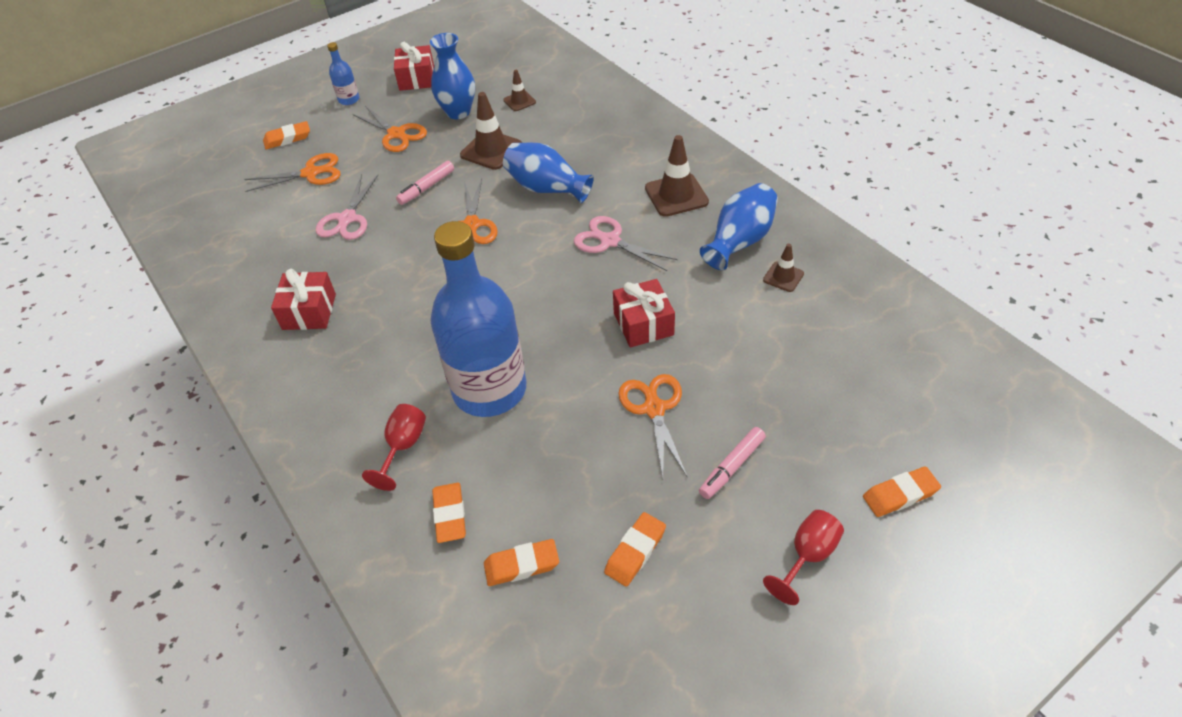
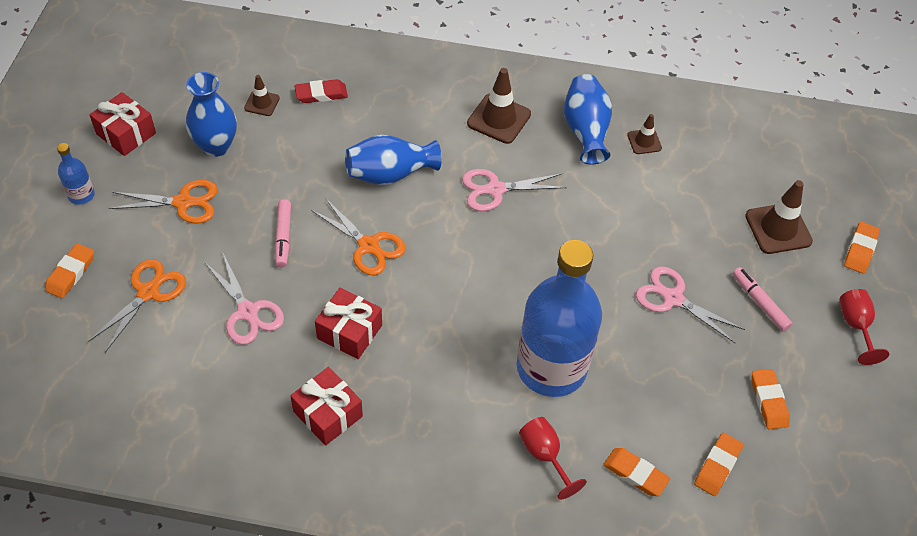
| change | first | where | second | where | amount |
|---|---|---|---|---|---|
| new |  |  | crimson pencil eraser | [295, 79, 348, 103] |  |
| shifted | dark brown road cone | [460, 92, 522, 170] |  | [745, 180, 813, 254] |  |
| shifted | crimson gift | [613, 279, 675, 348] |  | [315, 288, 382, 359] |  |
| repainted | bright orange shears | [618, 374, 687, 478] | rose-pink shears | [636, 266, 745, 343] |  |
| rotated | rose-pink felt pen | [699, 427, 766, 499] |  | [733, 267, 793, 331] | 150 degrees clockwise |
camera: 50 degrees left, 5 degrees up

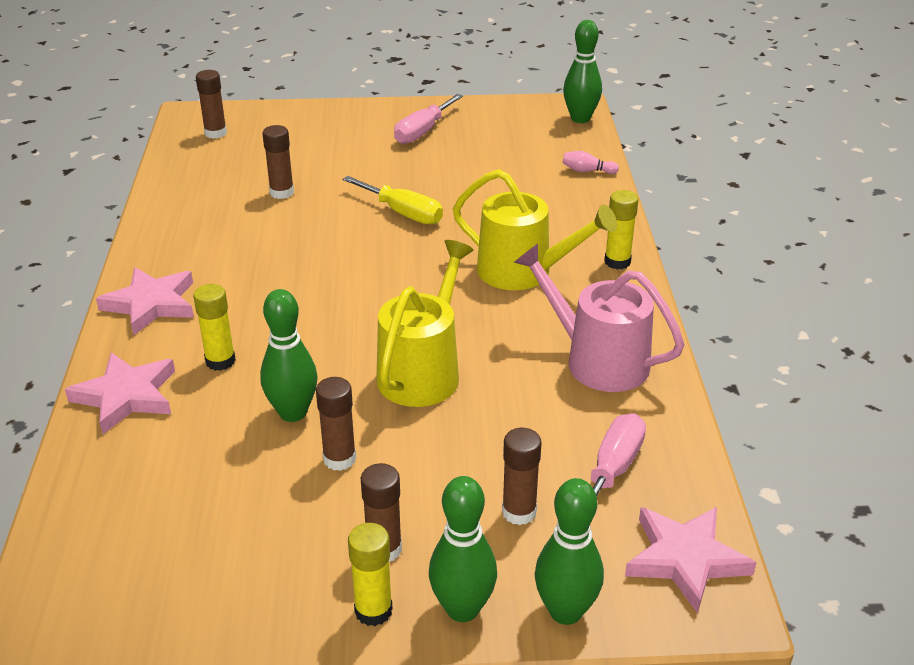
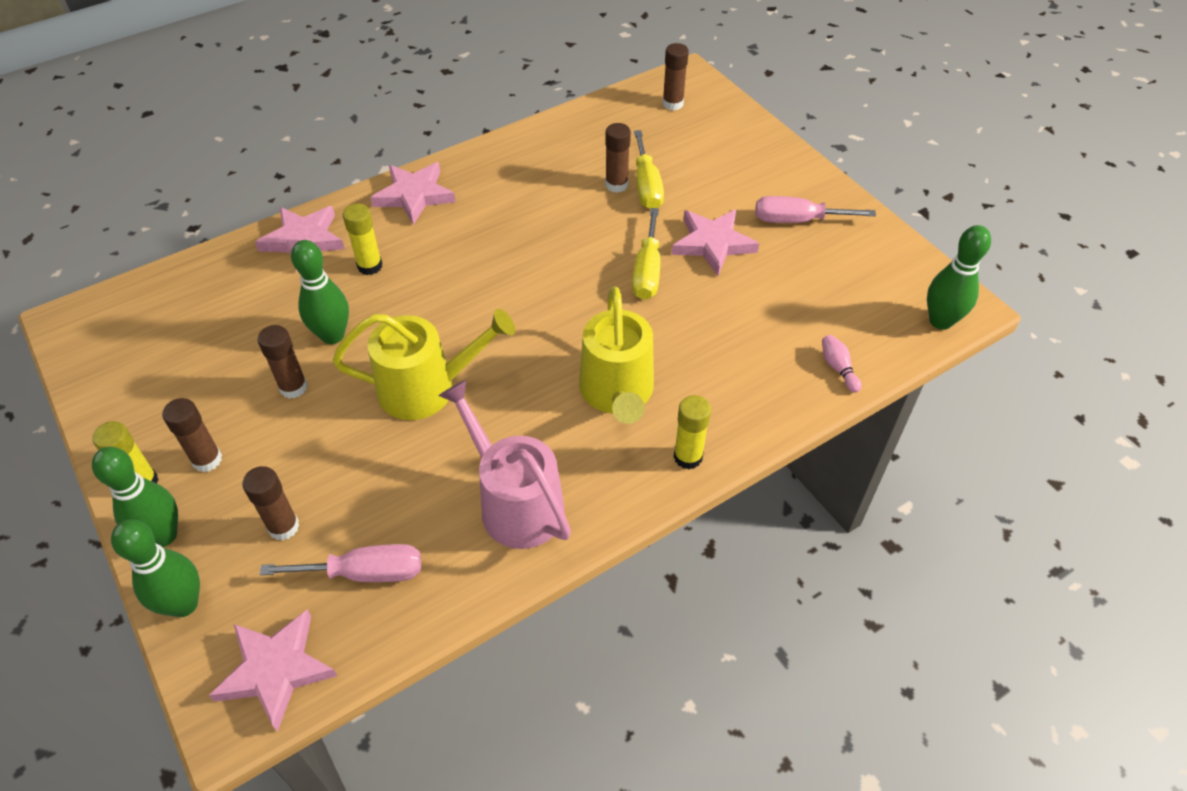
| change | first | where | second | where | amount |
|---|---|---|---|---|---|
| new |  |  | golden flat screwdriver | [634, 130, 664, 209] |  |
| new |  |  | rose-pink star shape | [671, 209, 759, 276] |  |
| rotated | rose-pink watering can | [514, 243, 685, 392] |  | [438, 380, 571, 549] | 45 degrees counterclockwise |
camera: 60 degrees right, 15 degrees up

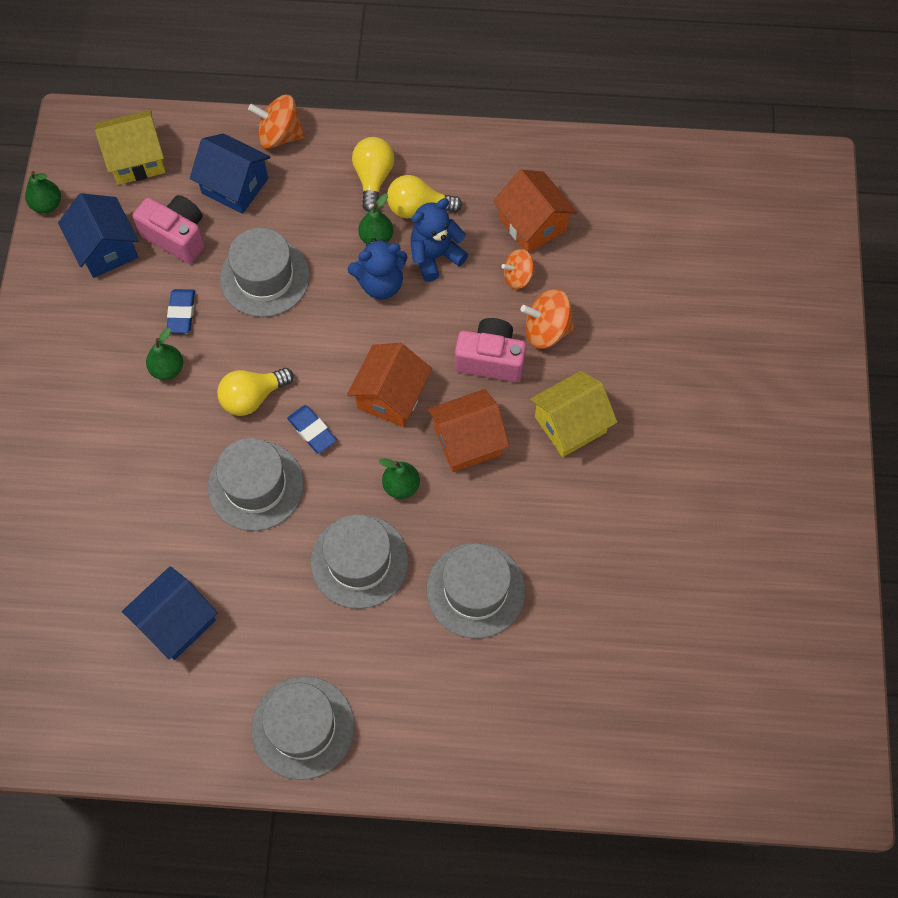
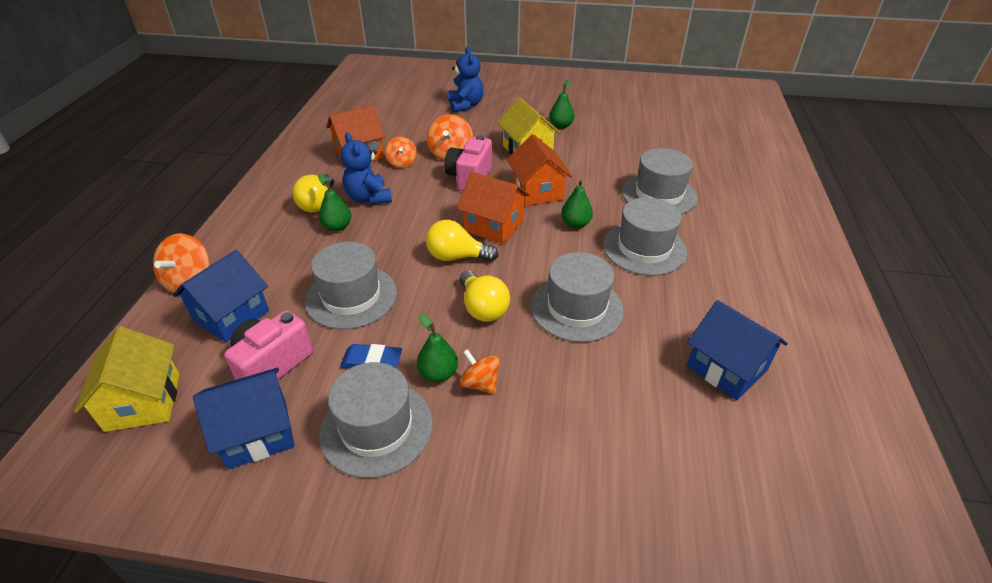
| change | first | where | second | where | amount |
|---|---|---|---|---|---|
| gone | royal blue pencil eraser | [287, 405, 337, 453] |  |  |  |
| new |  |  | bright orange spinning top | [460, 349, 500, 394] |  |
| shifted | emerald pear fruit | [25, 171, 61, 213] |  | [549, 80, 574, 129] |  |
| shifted | ash-grey tall hat | [251, 676, 354, 780] |  | [319, 362, 433, 478] |  |
| shifted | royal blue teddy bear | [347, 238, 407, 300] |  | [448, 47, 483, 113] |  |
| shifted | golden lightbulb | [352, 137, 394, 212] |  | [426, 220, 499, 262] |  |
camera: 85 degrees left, 25 degrees down

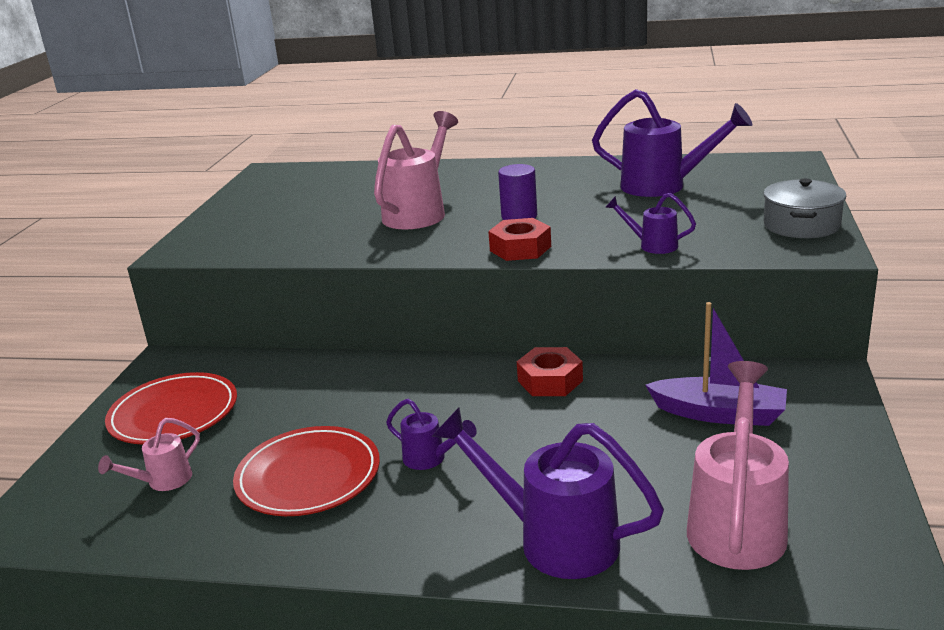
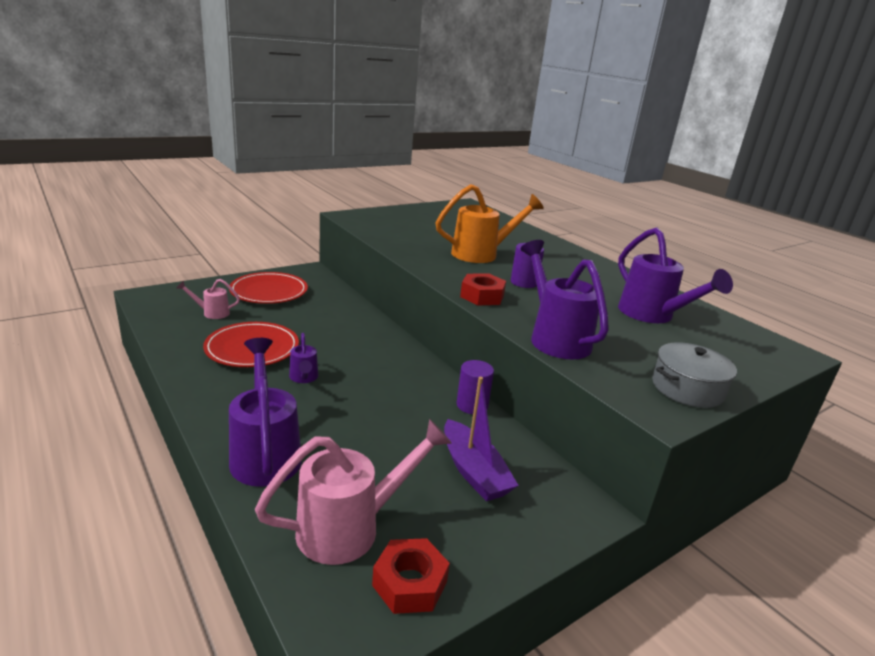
| change | first | where | second | where | amount |
|---|---|---|---|---|---|
| new |  |  | violet cylinder shape | [456, 360, 494, 414] |  |
| shifted | crimson hex nut | [517, 347, 583, 396] |  | [372, 538, 450, 614] |  |
| repainted | rose-pink watering can | [374, 111, 458, 229] | bright orange watering can | [435, 184, 544, 263] |  |
| scaled | violet watering can | [605, 193, 696, 254] |  | [521, 240, 609, 359] | x1.97 |
camera: 40 degrees right, 0 degrees up

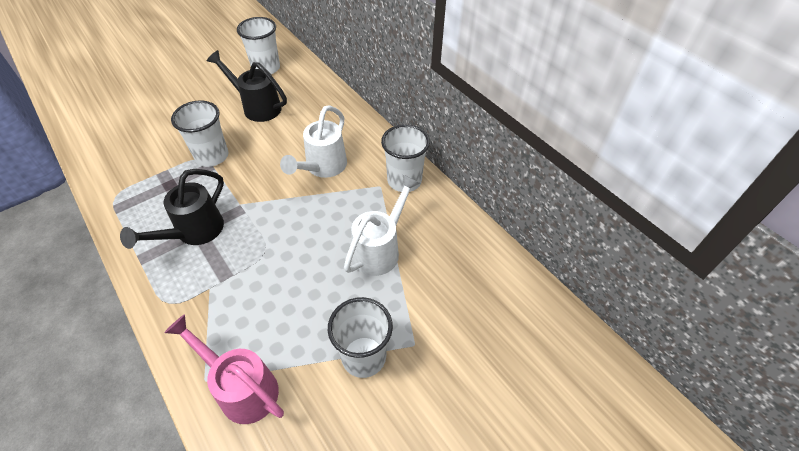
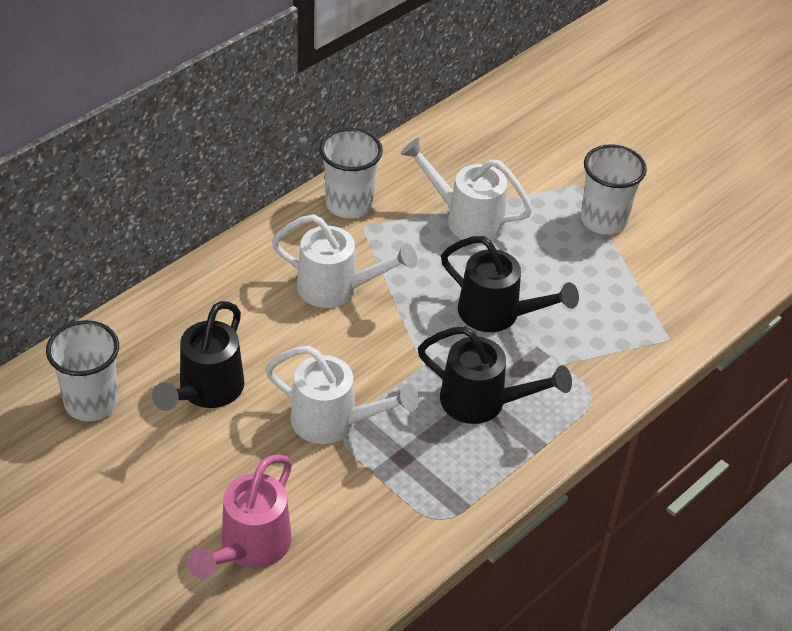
| change | first | where | second | where | amount |
|---|---|---|---|---|---|
| new |  |  | ebony watering can | [441, 236, 579, 332] |  |
| shifted | rose-pink watering can | [164, 314, 284, 424] |  | [187, 454, 292, 579] |  |
| swapped | pure white tumbler | [171, 100, 228, 167] | pure white watering can | [265, 346, 419, 444] |  |
camera: 100 degrees left, 5 degrees down

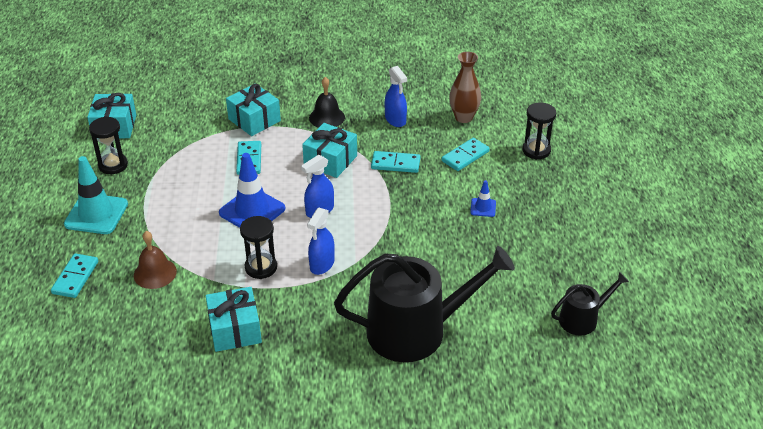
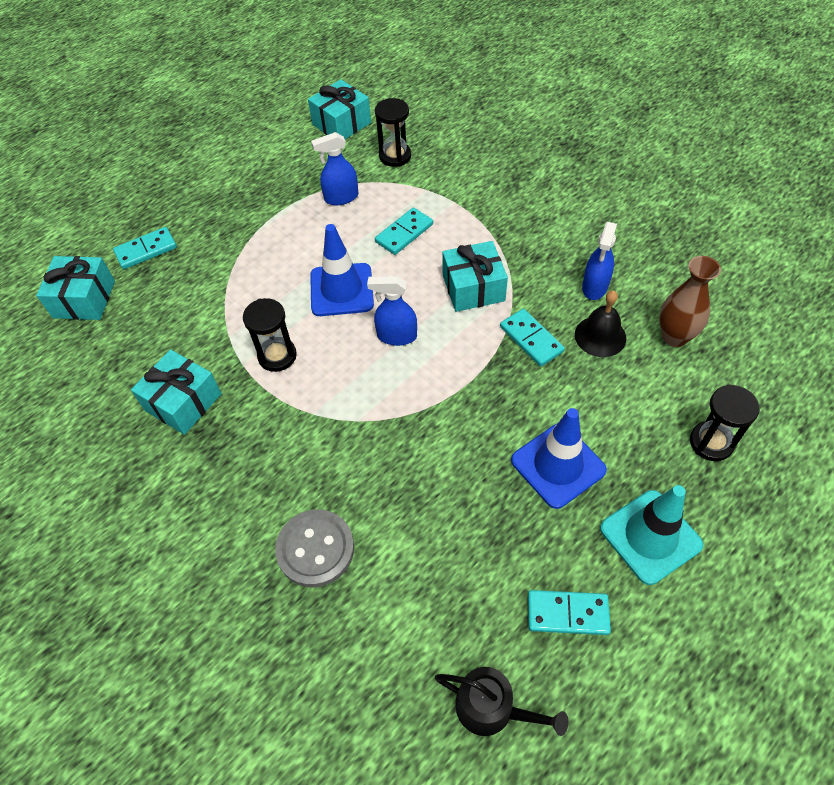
| change | first | where | second | where | amount |
|---|---|---|---|---|---|
| gone | dark brown hand bell | [134, 231, 177, 289] |  |  |  |
| shifted | turquoise road cone | [64, 156, 128, 234] |  | [600, 485, 703, 585] |  |
| shifted | ebony sandglass | [89, 116, 128, 174] |  | [375, 98, 411, 167] |  |
| shifted | turquoise gift | [226, 83, 281, 136] |  | [36, 256, 115, 320] |  |
| shifted | royal blue sprayer | [307, 207, 335, 275] |  | [311, 132, 359, 205] |  |
| shifted | ebony hand bell | [309, 77, 345, 128] |  | [575, 290, 626, 357] |  |
| shifted | turquoise domino tile | [442, 138, 490, 171] |  | [528, 590, 611, 635] |  |
| swapped | ebony watering can | [334, 246, 515, 362] | ash-grey shirt button | [275, 510, 354, 587] |  |
| scaled | royal blue road cone | [470, 180, 496, 217] |  | [511, 408, 607, 509] | x2.06 |
camera: 50 degrees right, 15 degrees up

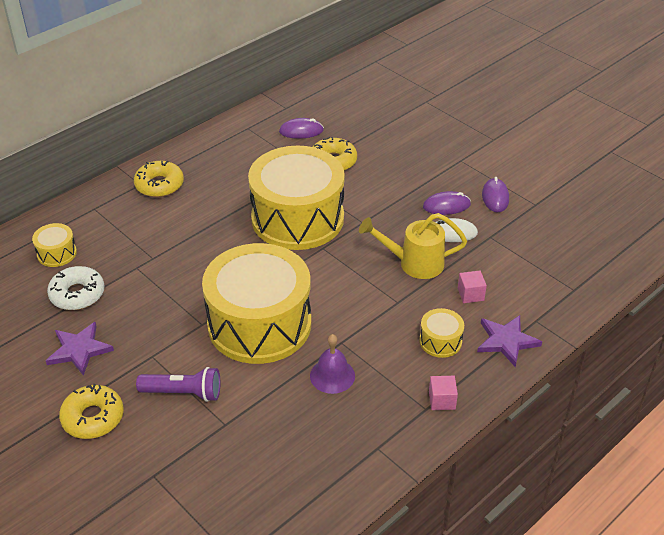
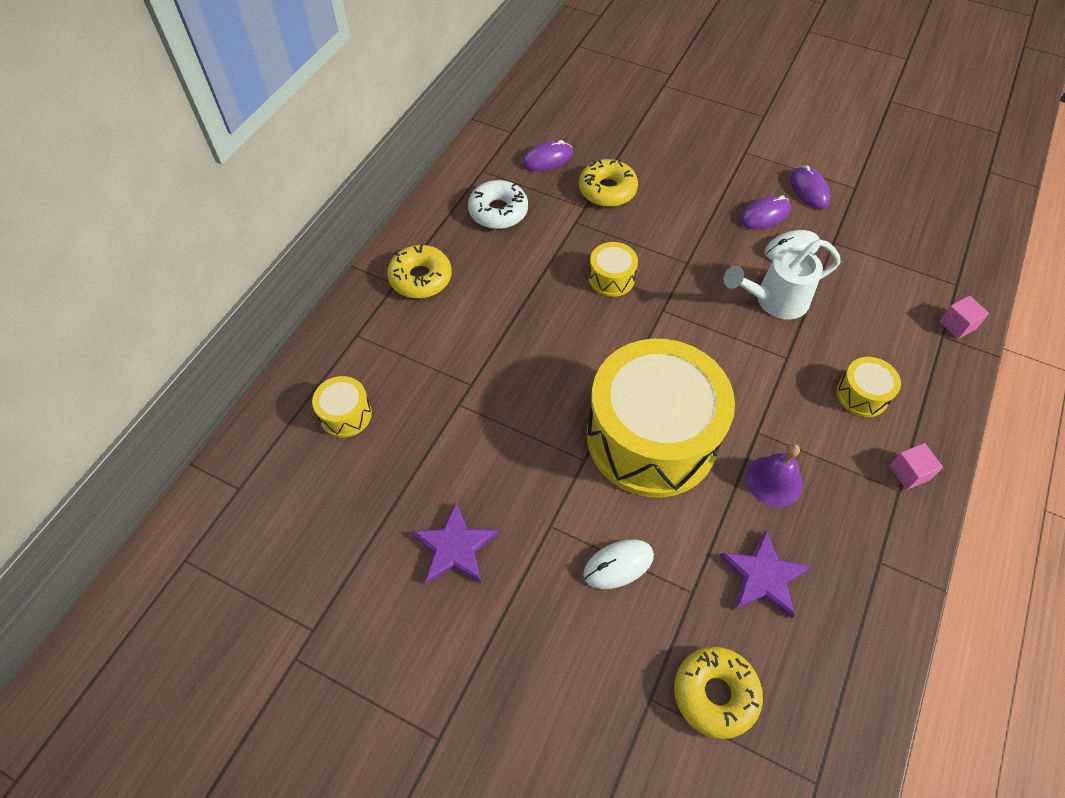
| change | first | where | second | where | amount |
|---|---|---|---|---|---|
| shifted | pure white doughnut | [47, 266, 105, 310] |  | [468, 180, 528, 229] |  |
| shifted | golden doughnut | [59, 384, 124, 439] |  | [674, 646, 763, 739] |  |
| shifted | rose-pink block | [458, 271, 487, 303] |  | [939, 295, 989, 339] |  |
| shifted | violet star shape | [477, 315, 542, 367] |  | [719, 530, 811, 618] |  |
| swapped | violet torch | [136, 367, 220, 402] | pure white computer mouse | [583, 539, 654, 589] |  |
| repainted | golden watering can | [359, 213, 467, 279] | pure white watering can | [724, 239, 841, 319] |  |
| scaled | golden snare drum | [248, 146, 345, 250] |  | [589, 242, 638, 297] | x0.40 |
camera: 20 degrees left, 15 degrees up

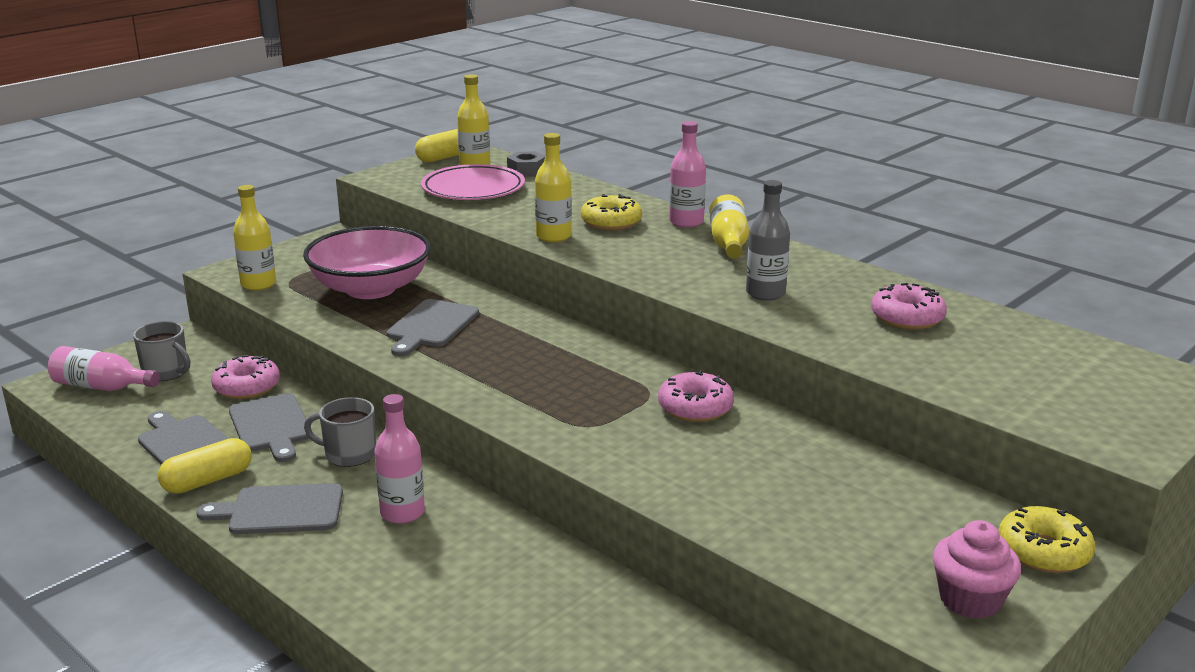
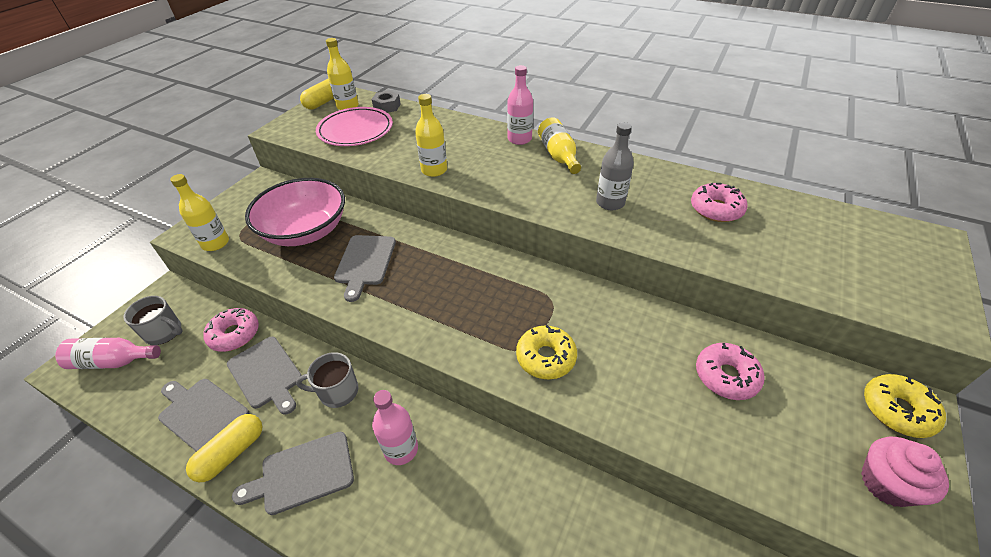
| change | first | where | second | where | amount |
|---|---|---|---|---|---|
| shifted | golden doughnut | [581, 194, 642, 231] |  | [516, 325, 577, 379] |  |
| shifted | rose-pink doughnut | [658, 370, 734, 422] |  | [696, 343, 765, 400] |  |
camera: 15 degrees left, 20 degrees up

